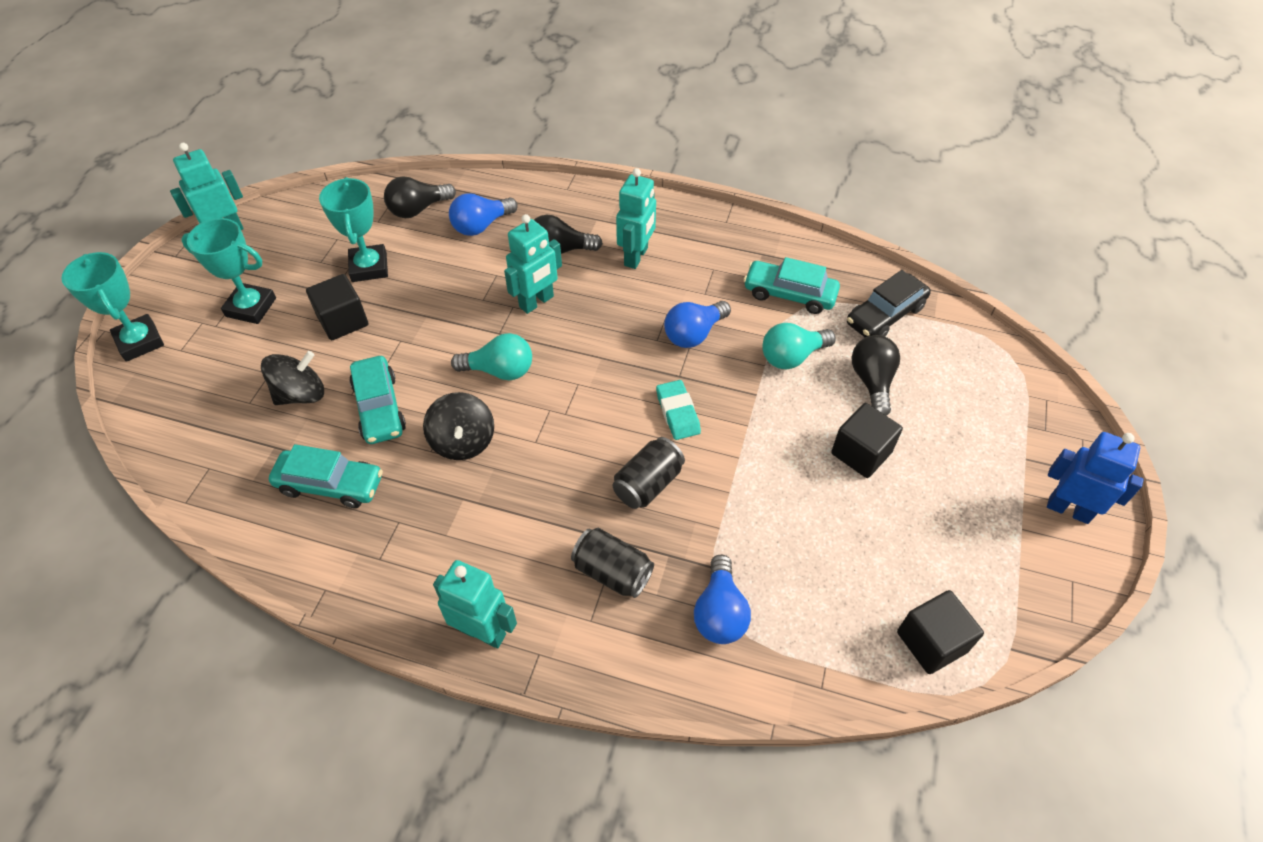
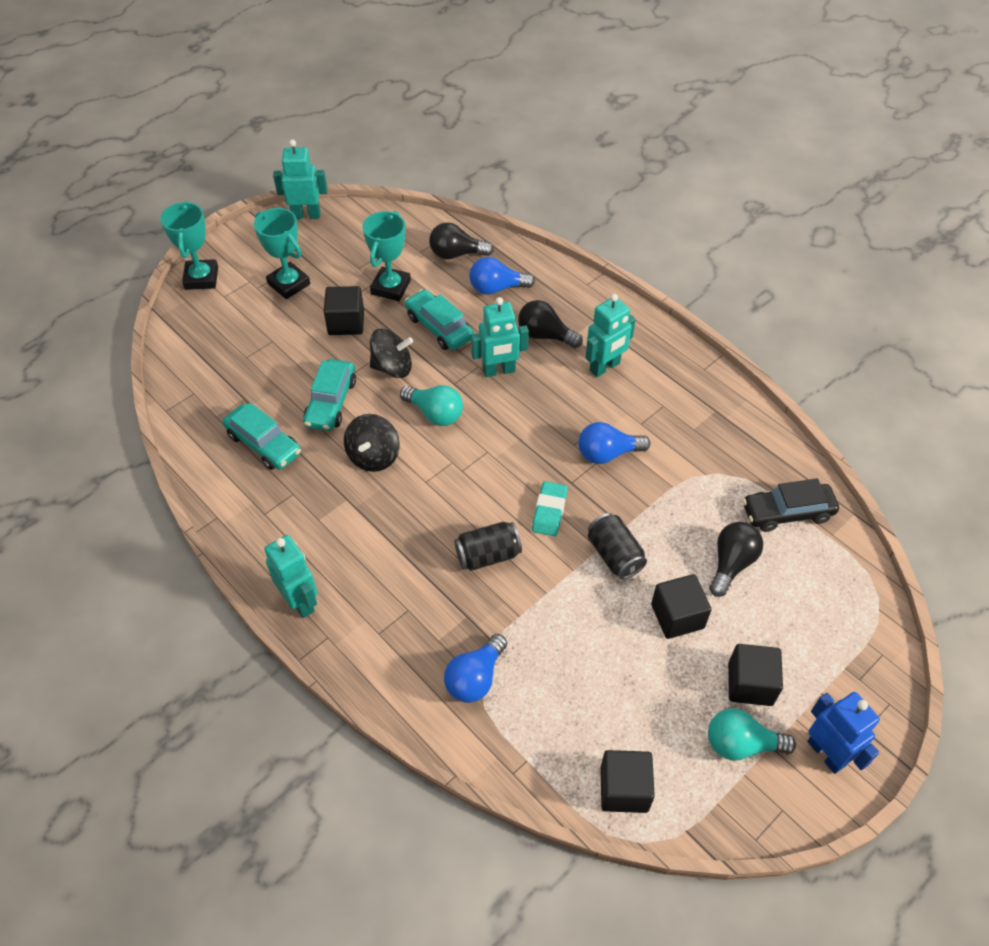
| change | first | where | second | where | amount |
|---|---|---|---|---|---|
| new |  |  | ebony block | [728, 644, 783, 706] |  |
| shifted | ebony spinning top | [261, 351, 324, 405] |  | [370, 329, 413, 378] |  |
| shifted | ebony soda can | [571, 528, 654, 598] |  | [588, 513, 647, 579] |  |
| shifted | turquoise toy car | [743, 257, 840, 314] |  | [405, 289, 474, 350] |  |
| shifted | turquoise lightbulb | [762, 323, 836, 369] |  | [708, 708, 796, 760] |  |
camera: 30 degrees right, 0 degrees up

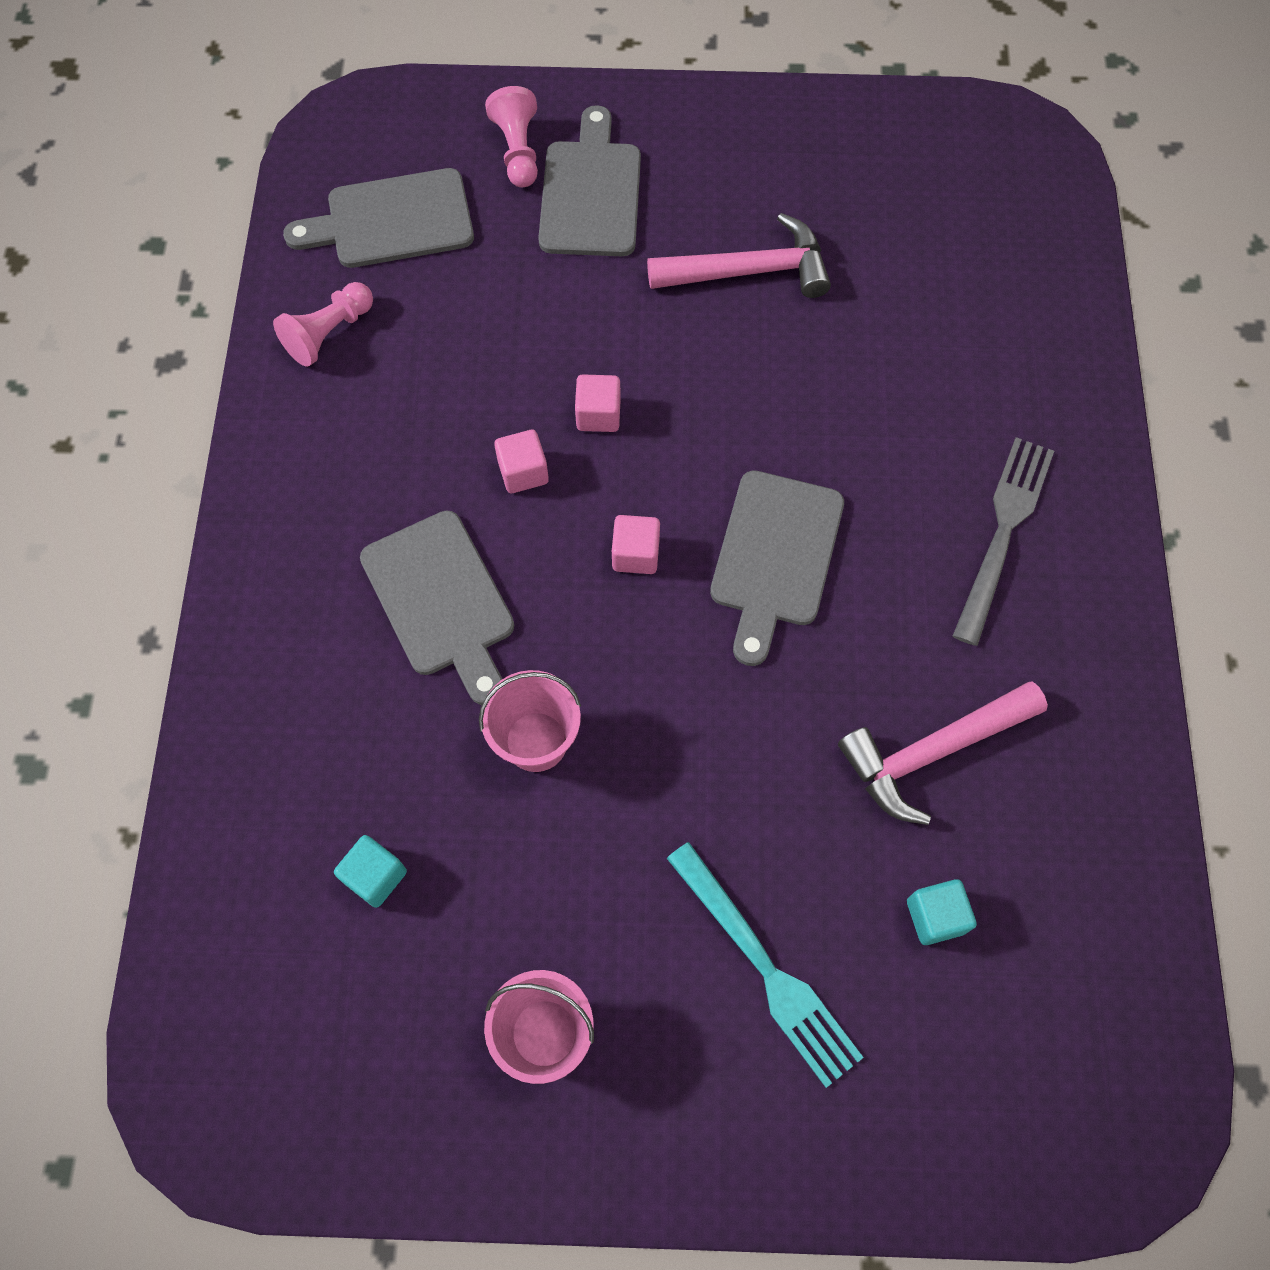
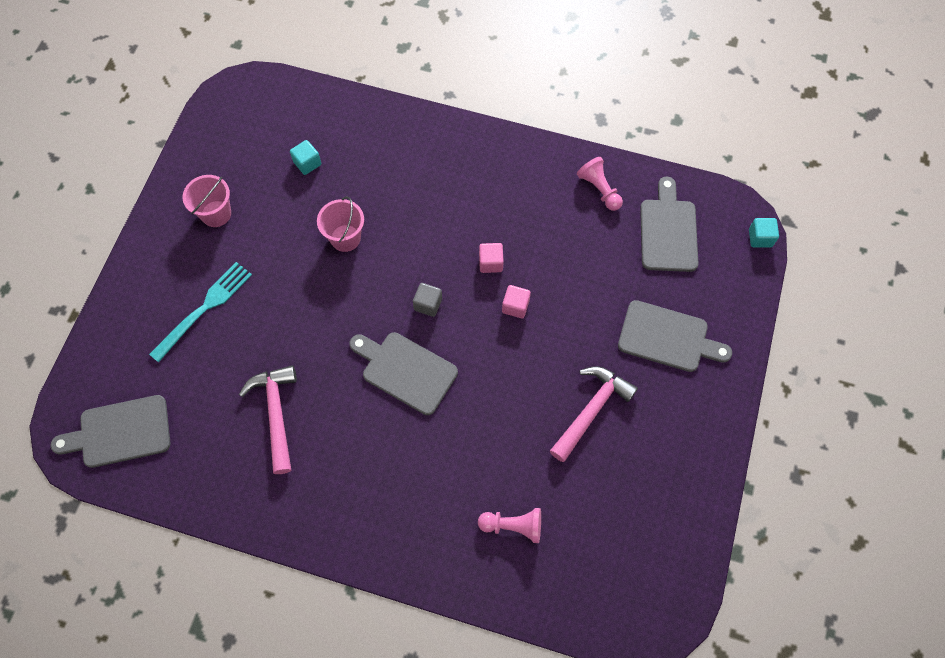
| change | first | where | second | where | amount |
|---|---|---|---|---|---|
| gone | ash-grey fork | [953, 437, 1054, 646] |  |  |  |
| shifted | ash-grey chopping board | [360, 511, 514, 705] |  | [50, 395, 170, 468] |  |
| shifted | rose-pink chess pawn | [485, 86, 538, 187] |  | [478, 508, 541, 543] |  |
| shifted | turquoise block | [907, 879, 977, 945] |  | [749, 218, 779, 247] |  |
| repainted | rose-pink block | [612, 515, 660, 574] | ash-grey block | [413, 283, 442, 317] |  |
| rotated | rose-pink claw hammer | [647, 213, 831, 298] |  | [550, 366, 638, 462] | 150 degrees counterclockwise |
| rotated | turquoise fork | [666, 842, 864, 1088] |  | [149, 262, 252, 362] | 150 degrees clockwise |
camera: 105 degrees right, 0 degrees up

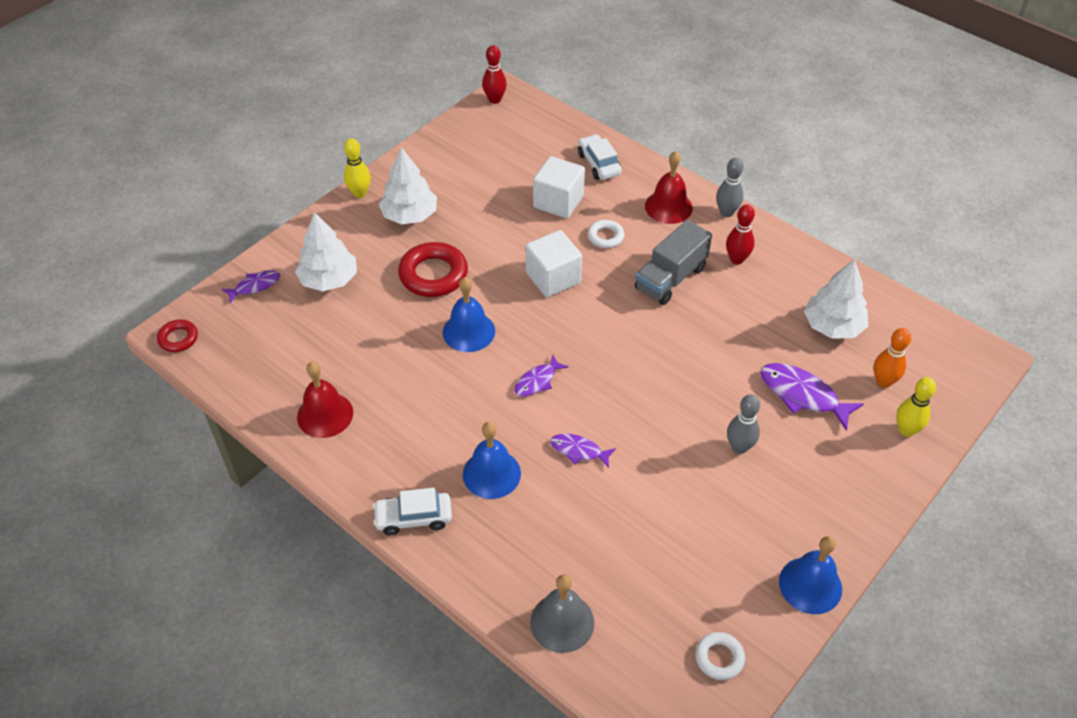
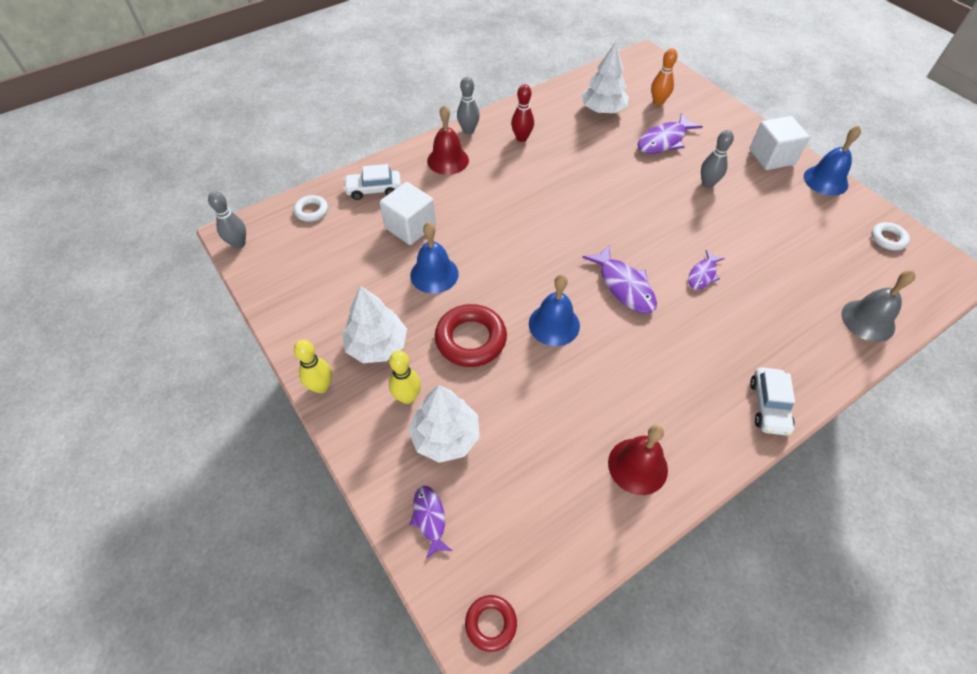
| change | first | where | second | where | amount |
|---|---|---|---|---|---|
| gone | ash-grey lorry | [635, 220, 712, 305] |  |  |  |
| shifted | royal blue hand bell | [463, 422, 521, 499] |  | [410, 222, 459, 294] |  |
| shifted | pure white block | [525, 230, 582, 297] |  | [749, 116, 810, 170] |  |
| shifted | pure white ring | [588, 220, 625, 248] |  | [294, 195, 328, 222] |  |
| shifted | golden bowling pin | [896, 377, 936, 437] |  | [389, 351, 421, 404] |  |
| repainted | crimson bowling pin | [482, 45, 507, 104] | ash-grey bowling pin | [208, 191, 246, 249] |  |
| scaled | violet toy fish | [515, 354, 569, 396] |  | [582, 244, 657, 314] | x1.65 |
camera: 75 degrees left, 5 degrees up

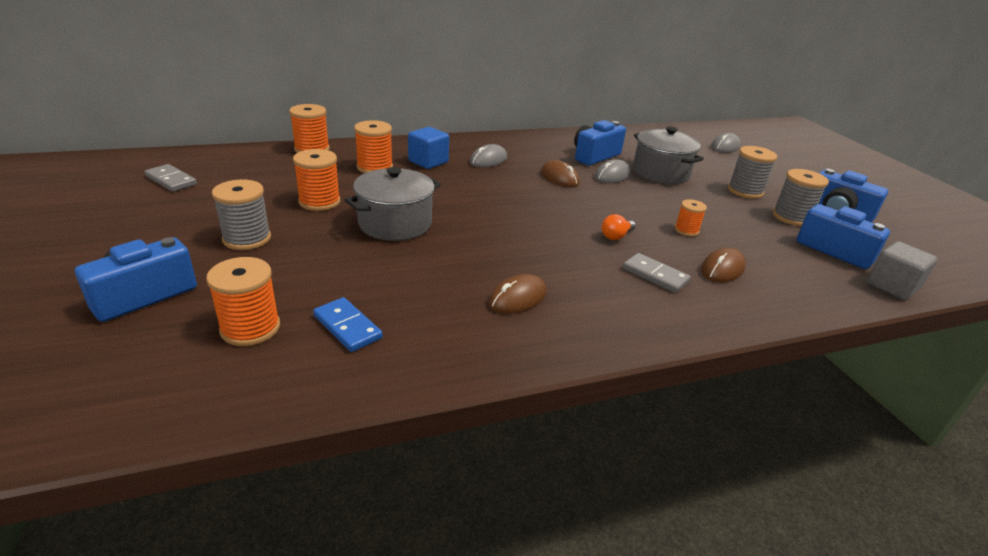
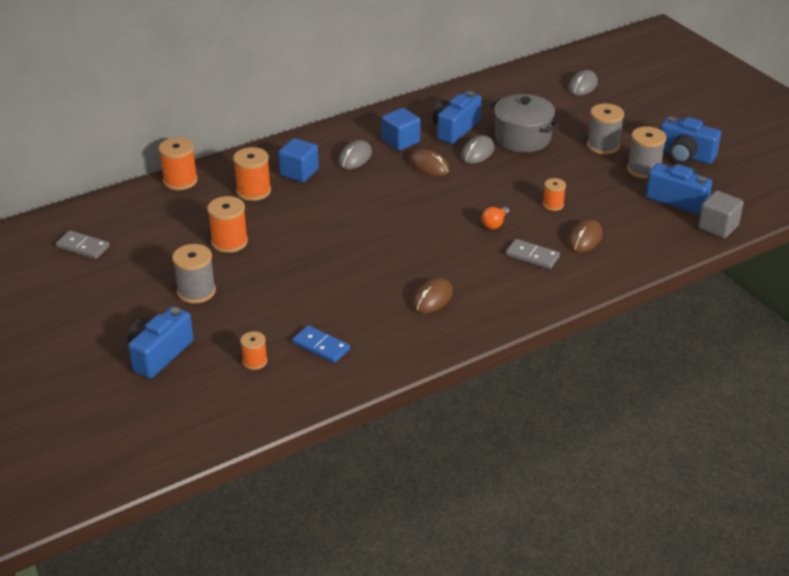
| change | first | where | second | where | amount |
|---|---|---|---|---|---|
| gone | ash-grey pot | [345, 167, 441, 241] |  |  |  |
| new |  |  | royal blue block | [382, 108, 421, 151] |  |
| scaled | bright orange bobbin | [206, 257, 280, 346] |  | [240, 331, 267, 370] | x0.60 |
camera: 10 degrees left, 5 degrees up

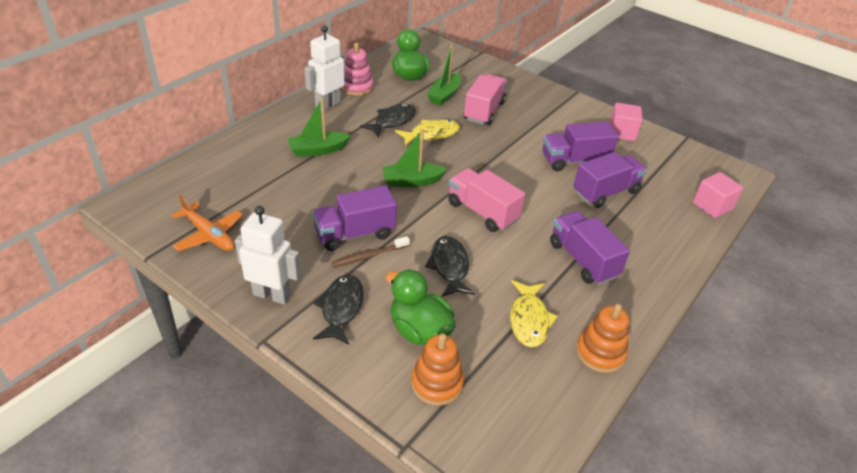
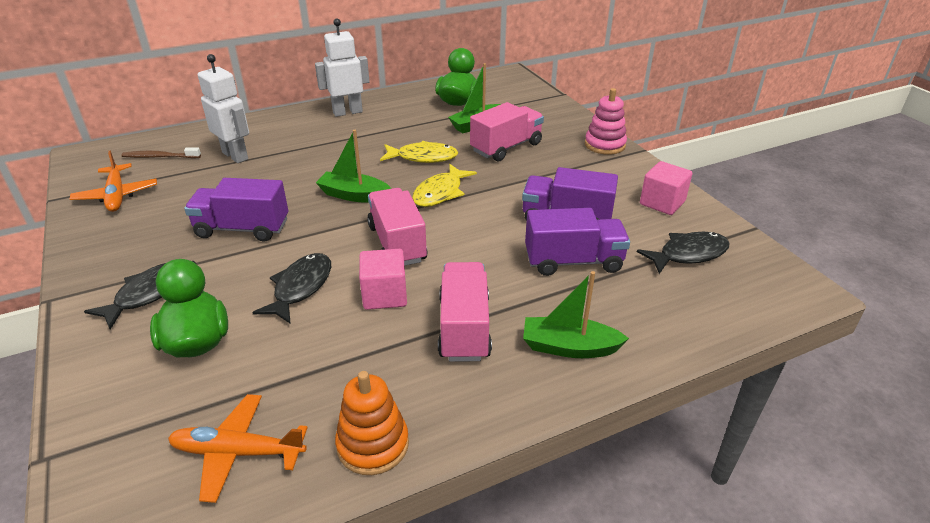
| change | first | where | second | where | amount |
|---|---|---|---|---|---|
| gone | bright orange stacking toy | [411, 333, 464, 406] |  |  |  |
| new |  |  | bright orange toy plane | [168, 394, 308, 503] |  |
| shifted | pure white toy robot | [235, 206, 301, 305] |  | [198, 54, 249, 163] |  |
| shifted | emerald sailboat | [288, 98, 351, 157] |  | [523, 271, 629, 358] |  |
| shifted | dark brown toothbrush | [331, 236, 410, 268] |  | [122, 147, 201, 158] |  |
| shifted | rose-pink stacking toy | [341, 43, 373, 96] |  | [585, 88, 627, 155] |  |
| shifted | ebony toy fish | [360, 104, 416, 138] |  | [637, 232, 729, 274] |  |
| shifted | golden toy fish | [510, 280, 558, 347] |  | [412, 164, 477, 207] |  |
| shifted | rose-pink block | [693, 172, 743, 218] |  | [359, 249, 407, 310] |  |
| repainted | violet lorry | [550, 211, 630, 285] | rose-pink lorry | [438, 262, 492, 361] |  |
camera: 30 degrees right, 5 degrees down

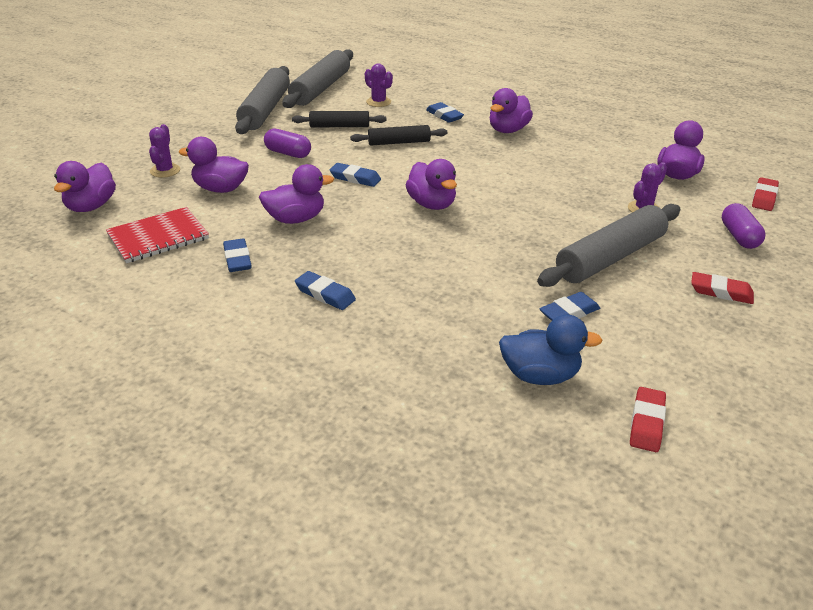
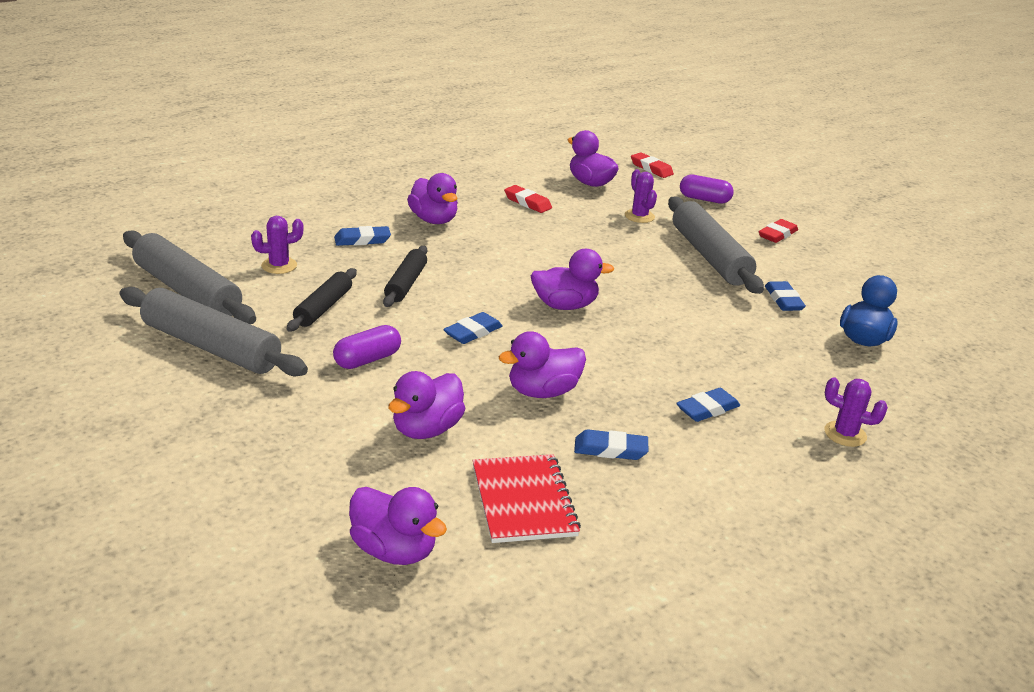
| change | first | where | second | where | amount |
|---|---|---|---|---|---|
| shifted | violet saguaro cactus | [149, 124, 180, 178] |  | [824, 377, 888, 447] |  |
| shifted | crimson pencil eraser | [630, 387, 666, 452] |  | [504, 185, 552, 213] |  |
| rotated | violet rubber duck | [259, 164, 334, 224] |  | [499, 331, 586, 398] | 120 degrees counterclockwise |
camera: 70 degrees left, 5 degrees down

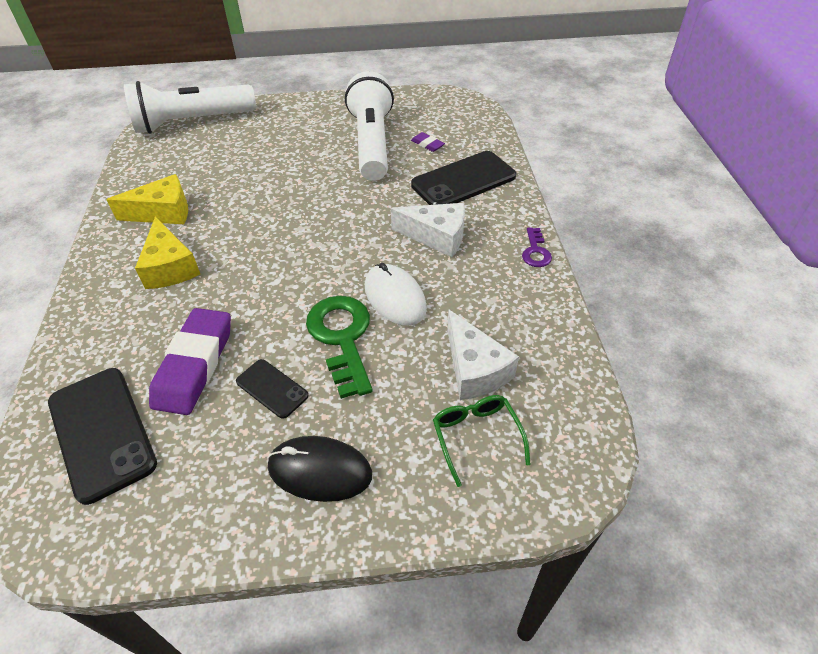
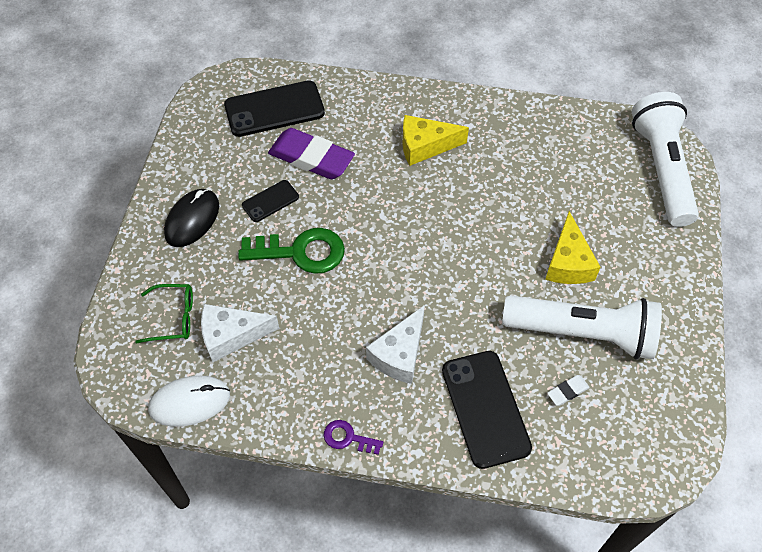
| change | first | where | second | where | amount |
|---|---|---|---|---|---|
| shifted | golden cheese wedge | [106, 174, 188, 224] |  | [545, 211, 601, 284] |  |
| shifted | pure white computer mouse | [365, 263, 427, 326] |  | [148, 376, 230, 427] |  |
| repainted | violet pencil eraser | [411, 132, 445, 152] | pure white pencil eraser | [547, 375, 590, 406] |  |
camera: 105 degrees right, 10 degrees up

